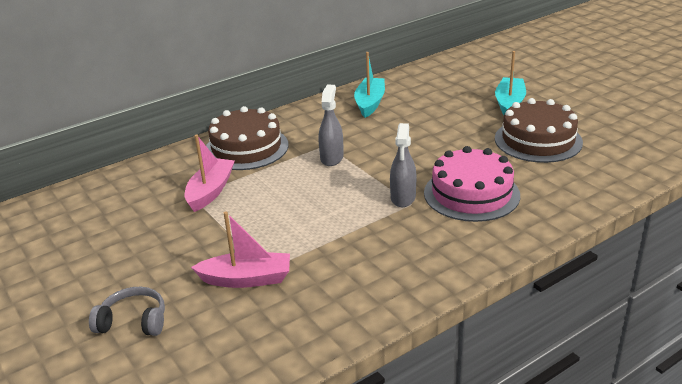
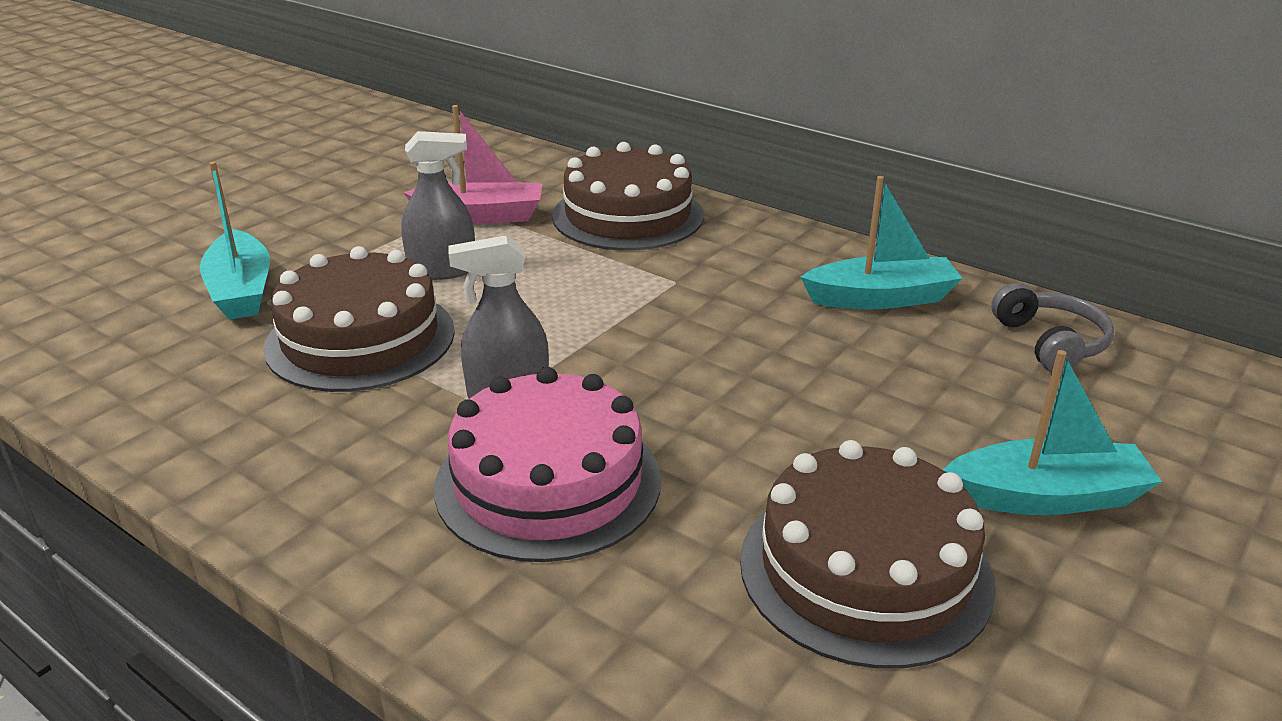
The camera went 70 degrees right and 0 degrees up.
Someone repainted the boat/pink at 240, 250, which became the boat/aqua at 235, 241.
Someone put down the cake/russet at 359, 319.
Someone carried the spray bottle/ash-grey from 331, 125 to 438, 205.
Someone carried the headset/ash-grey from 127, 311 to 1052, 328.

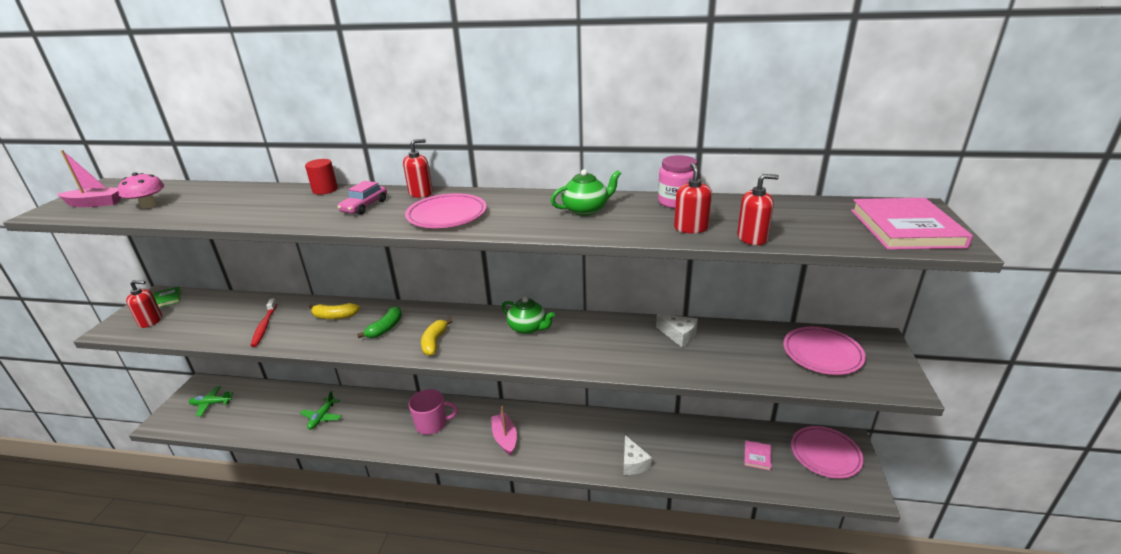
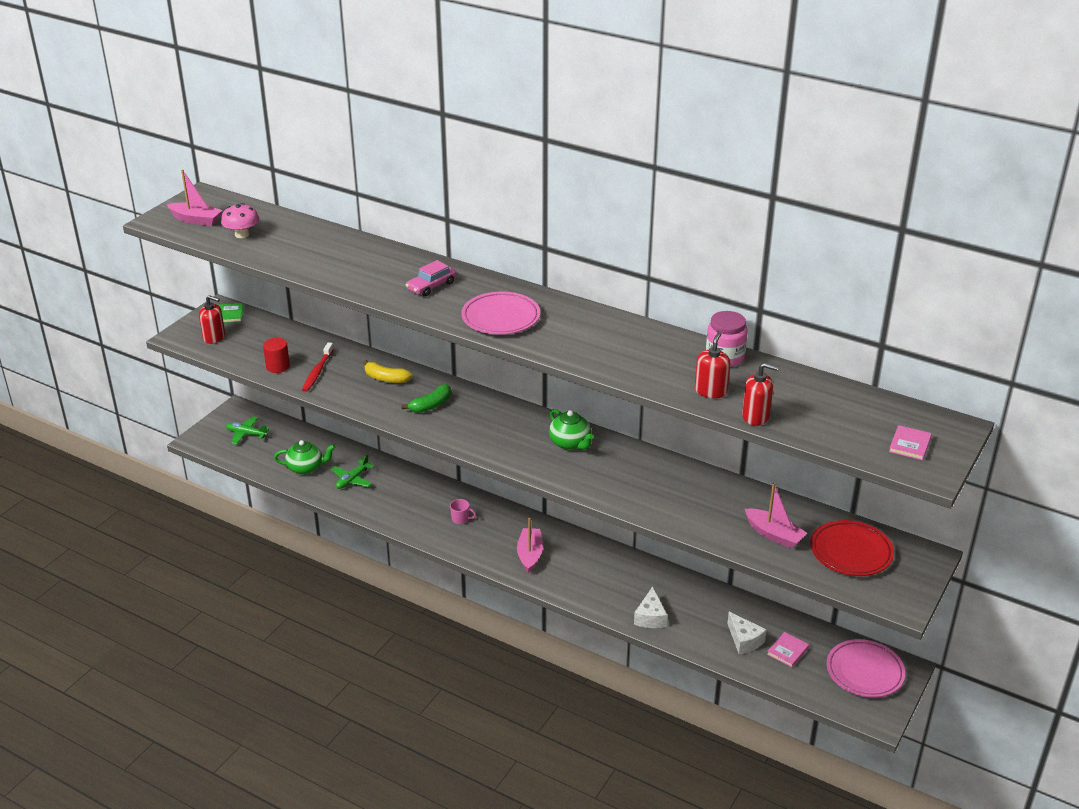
The camera went 20 degrees right and 5 degrees up.
Someone carried the cylinder/red from 321, 177 to 276, 355.
Someone carried the teapot/leaf-green from 585, 192 to 304, 457.
Someone scaled the coffee mug/pink at 433, 412 by 0.51.
Someone carried the cheese/white from 677, 330 to 747, 633.
Someone put down the boat/pink at 776, 516.
Someone repainted the flat dish/pink at 824, 351, which became the flat dish/red at 852, 548.
Someone scaled the book/pink at 912, 224 by 0.46.
Someone took away the soap dispenser/red at 418, 168.
Someone took away the banana fruit/bright yellow at 437, 337.

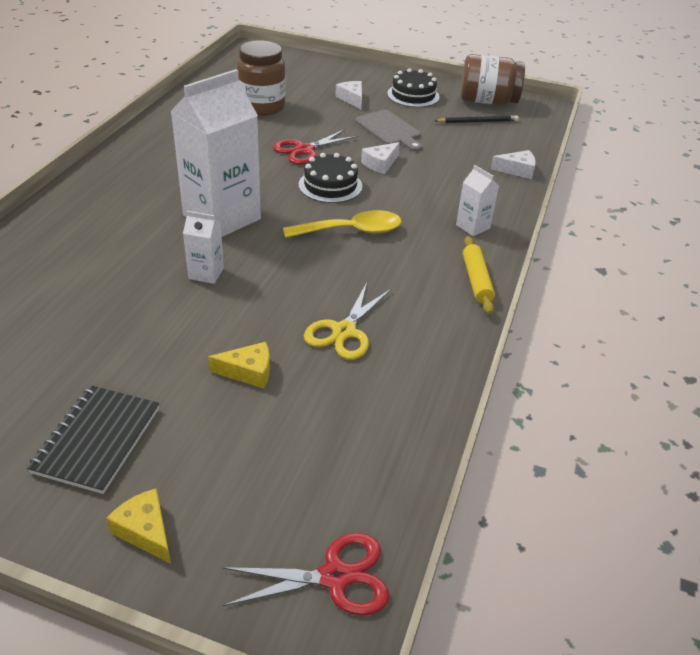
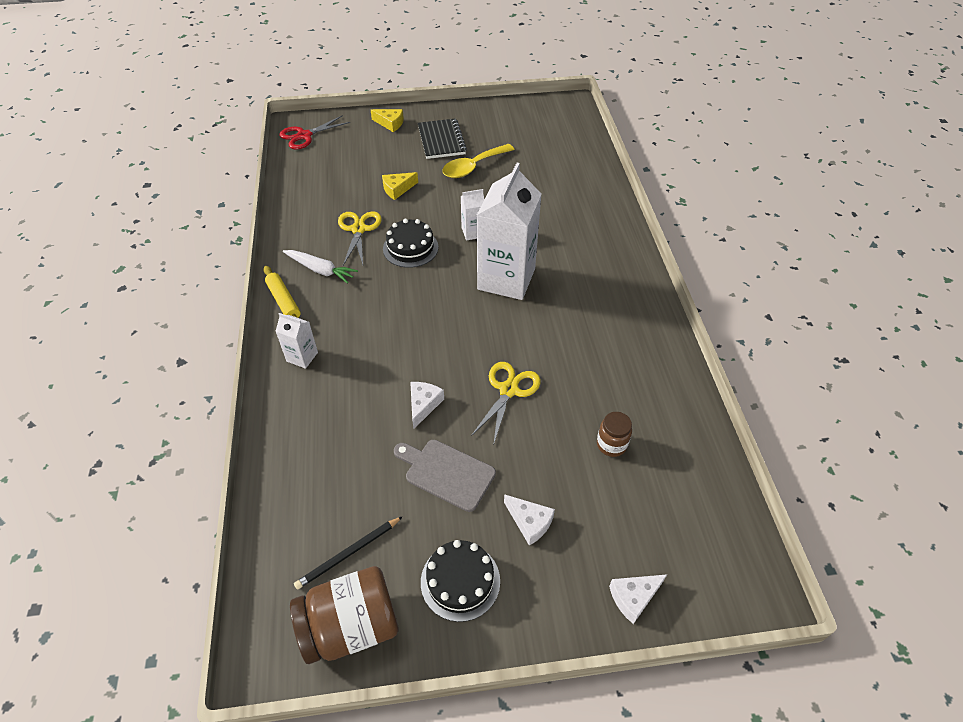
The camera went 155 degrees right and 10 degrees up.
Someone put down the carrot/white at 320, 267.
Someone carried the cake/jet-black from 330, 178 to 410, 243.
Someone carried the spoon/bright yellow from 342, 224 to 478, 161.
Someone repainted the pair of scissors/red at 315, 147, which became the pair of scissors/bright yellow at 506, 404.
Someone scaled the jam jar/russet at 261, 78 by 0.53.
Someone carried the cheese/white from 513, 164 to 638, 599.

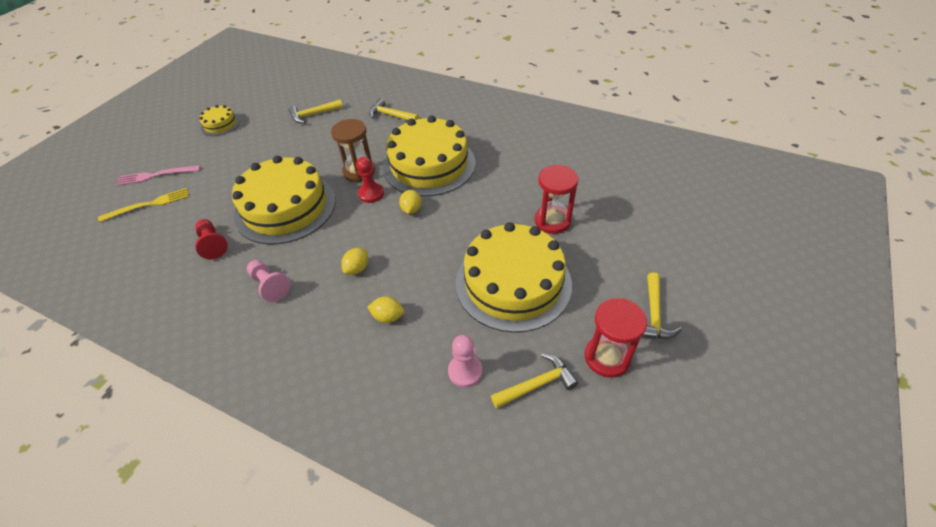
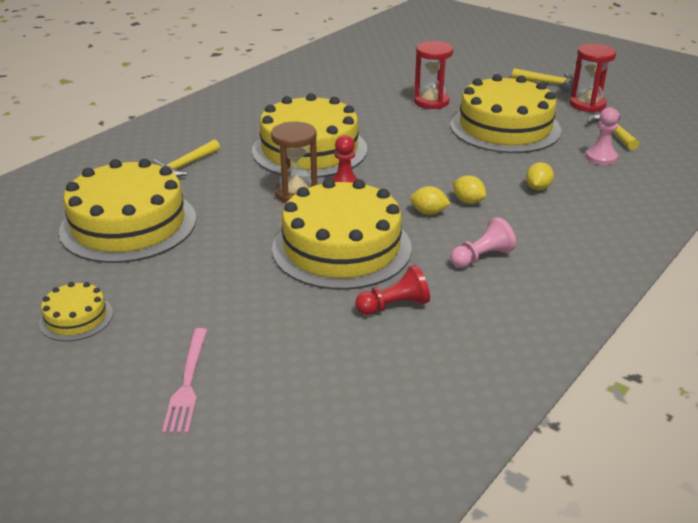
The camera went 80 degrees left and 15 degrees down.
Someone swapped the hammer/bright yellow at 316, 111 for the cake/bright yellow at 127, 211.
Someone carried the citrus fruit/bright yellow from 410, 202 to 430, 200.
Someone took away the fork/bright yellow at 143, 205.

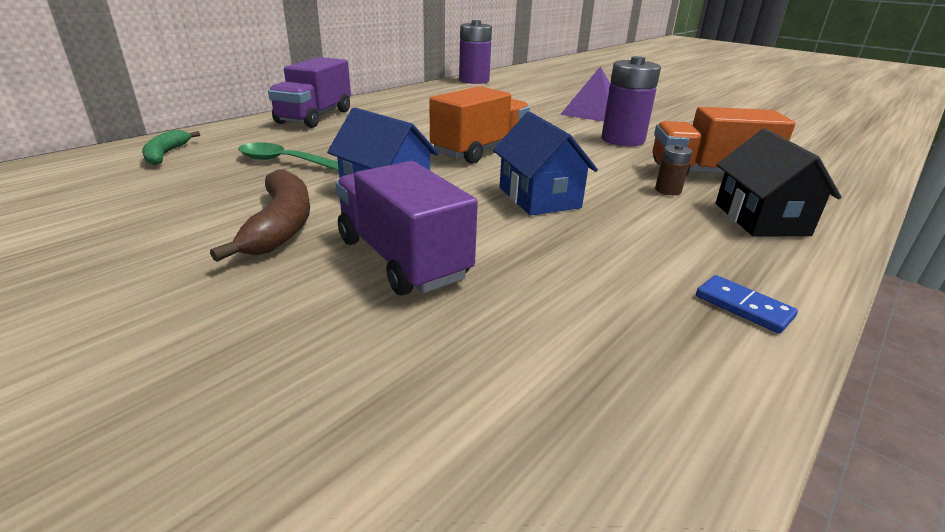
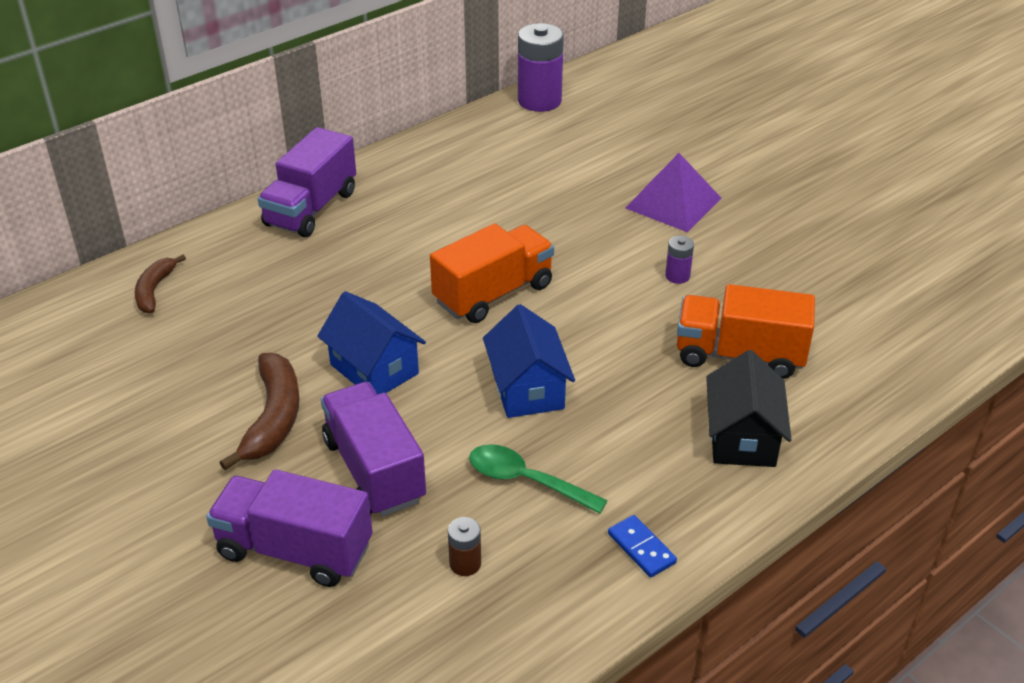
The camera went 10 degrees right and 10 degrees up.
Someone repainted the banana fruit/leaf-green at 171, 147, which became the banana fruit/russet at 160, 284.
Someone put down the lorry/royal purple at 289, 528.
Someone carried the AA battery/russet from 673, 169 to 464, 546.
Someone carried the spoon/leaf-green from 288, 156 to 538, 479.
Someone scaled the AA battery/royal purple at 631, 101 by 0.47.

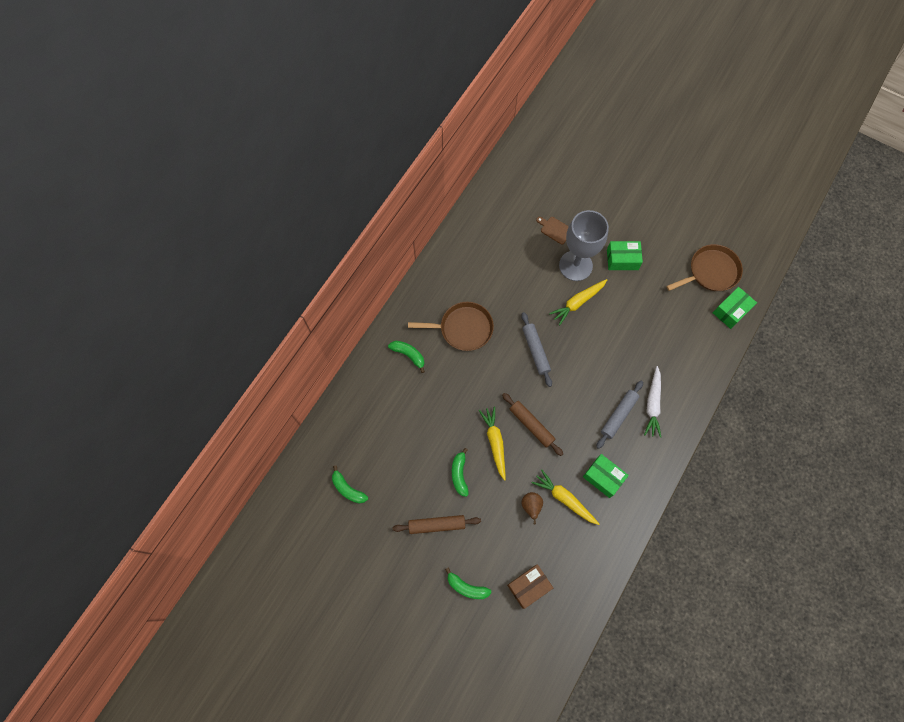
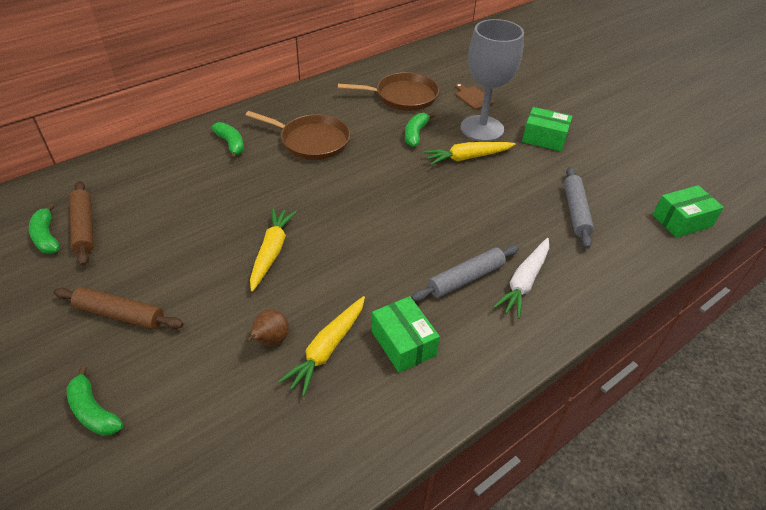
The camera went 20 degrees right and 25 degrees down.
Someone carried the dough roller/russet from 532, 424 to 82, 223.
Someone rotated the carrot/bright yellow at 565, 497 by 120 degrees counterclockwise.
Someone carried the skillet/russet from 704, 267 to 388, 91.
Someone carried the banana fruit/leaf-green from 460, 472 to 420, 130.
Someone carried the dough roller/ash-grey from 536, 349 to 579, 208.
Someone took away the package/russet at 530, 586.

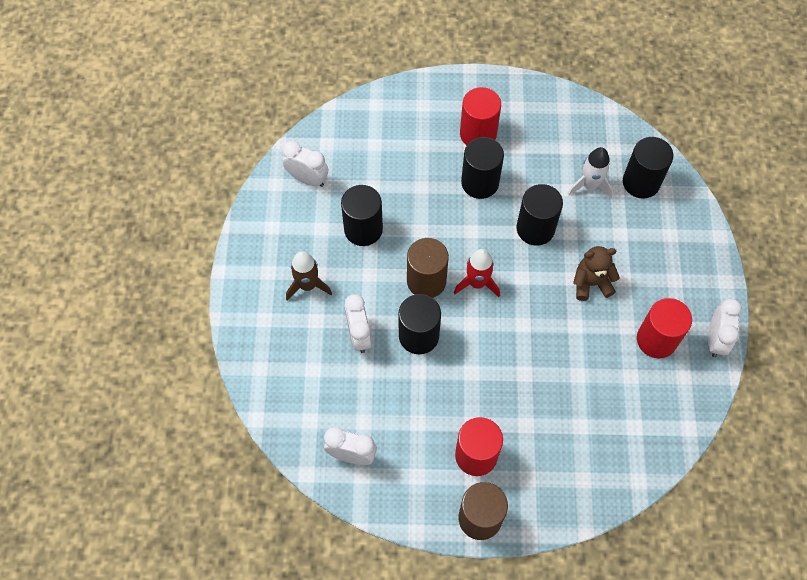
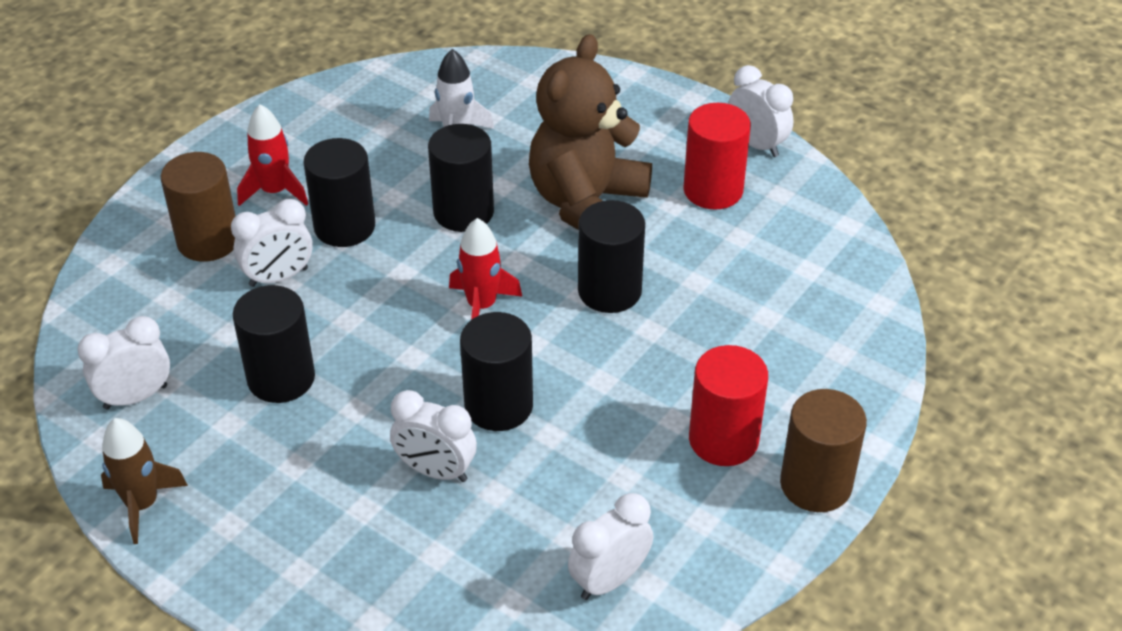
The camera went 55 degrees left and 20 degrees down.
Someone carried the toy rocket/russet from 309, 276 to 144, 481.
Someone carried the cylinder/russet from 428, 268 to 198, 207.
Someone put down the clock/white at 272, 243.
Someone swapped the cylinder/red at 480, 116 for the toy rocket/red at 272, 155.
Someone scaled the teddy/russet at 596, 273 by 1.88.
Someone carried the cylinder/jet-black from 648, 168 to 611, 256.

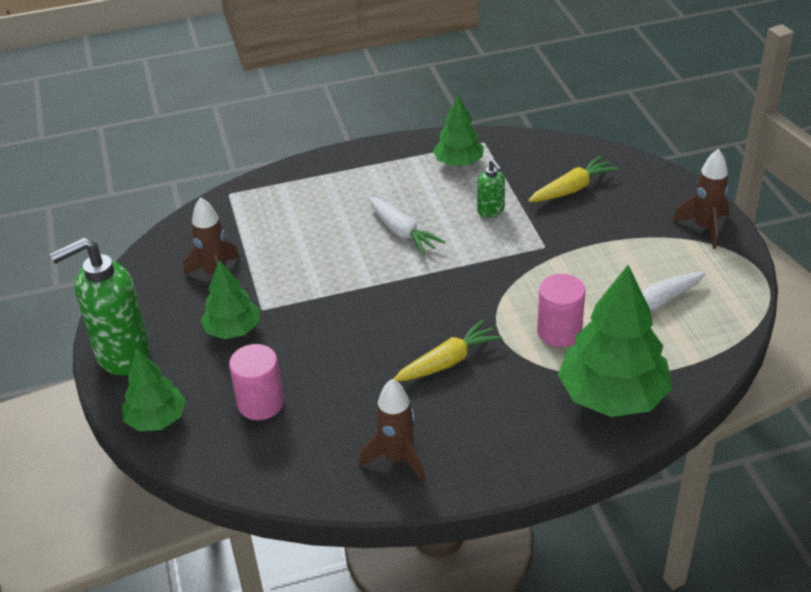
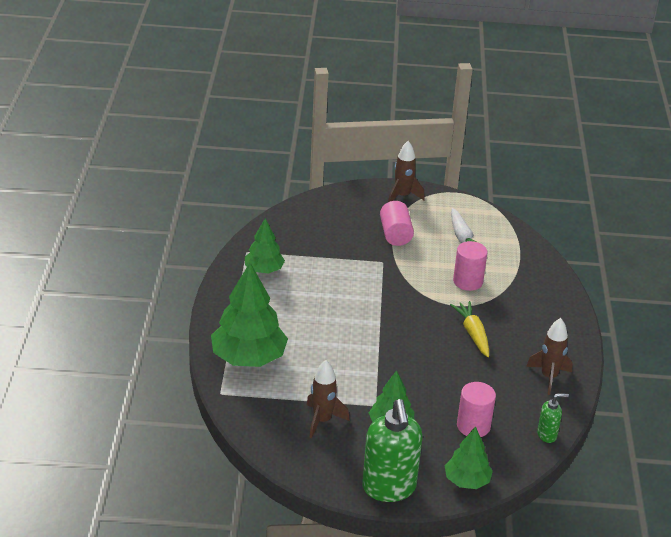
The camera went 75 degrees left and 5 degrees down.
Someone carried the tree/leaf-green from 615, 341 to 249, 315.
Someone put down the cylinder/pink at 397, 223.
Someone carried the soap dispenser/leaf-green from 491, 188 to 553, 418.
Someone took away the carrot/white at 406, 225.
Someone took away the carrot/bright yellow at 573, 179.

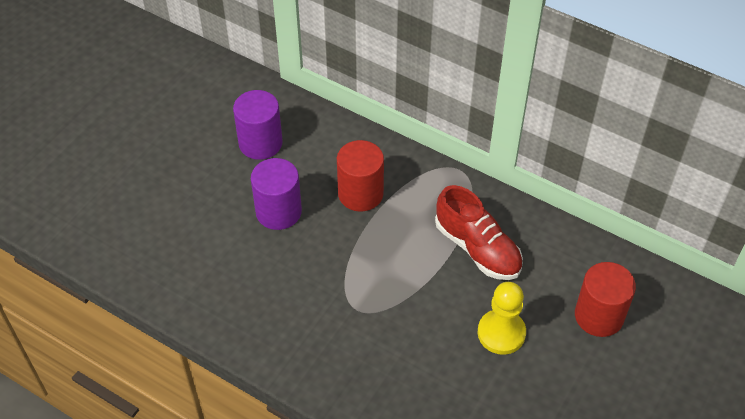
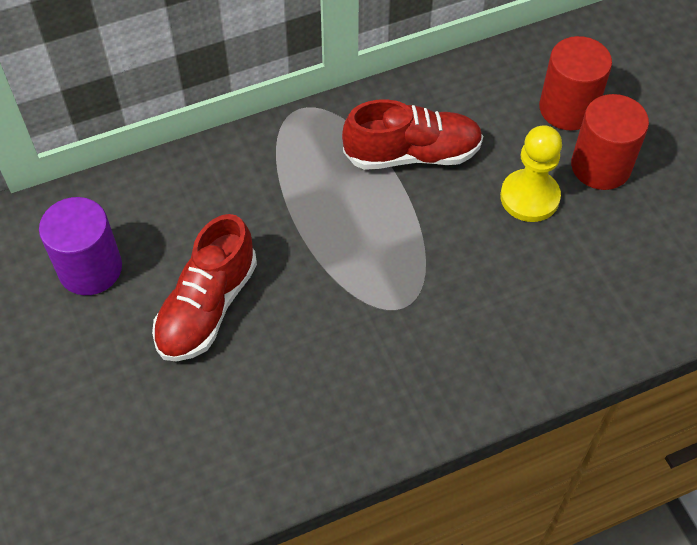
The camera went 55 degrees left and 5 degrees up.
Someone swapped the cylinder/royal purple at 276, 194 for the shoe/red at 204, 288.
Someone carried the cylinder/red from 360, 176 to 610, 142.

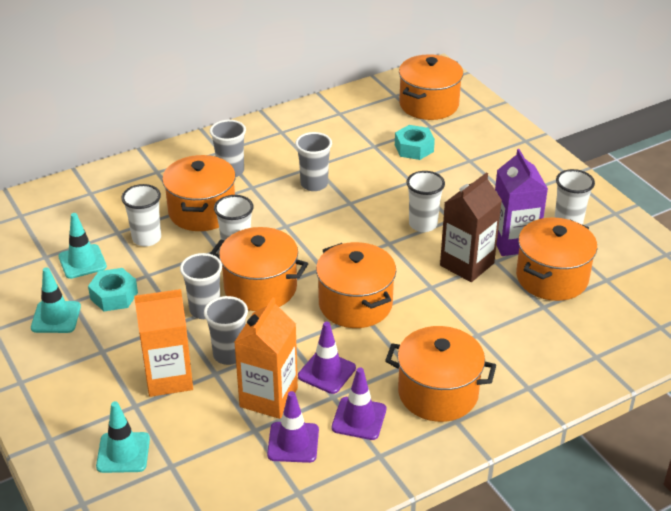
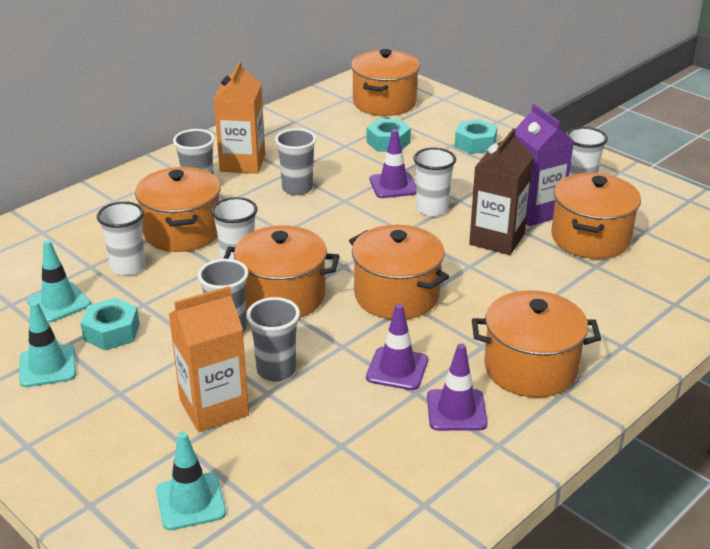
The camera went 15 degrees left and 5 degrees down.
Someone carried the juice carton/orange from 266, 358 to 239, 117.
Someone carried the safety cone/royal purple from 293, 427 to 393, 163.
Someone put down the nut/aqua at 476, 136.

